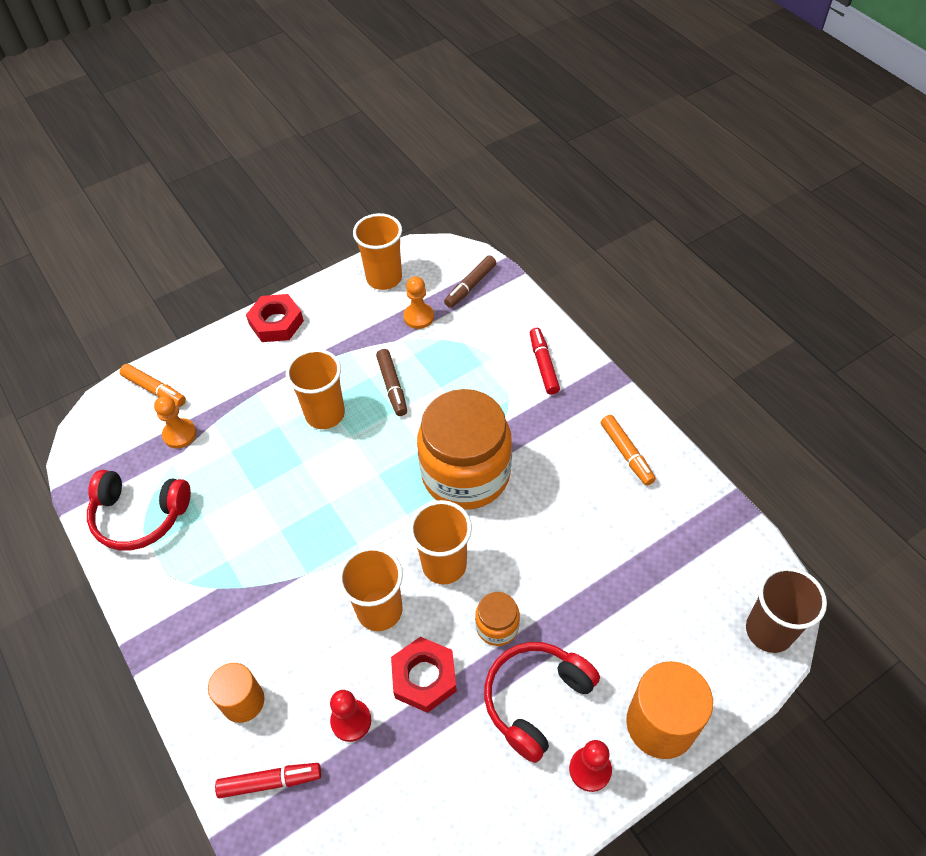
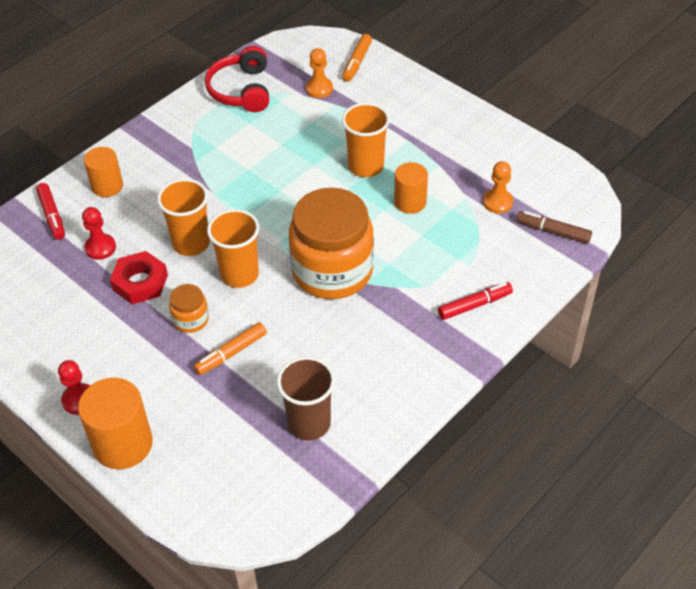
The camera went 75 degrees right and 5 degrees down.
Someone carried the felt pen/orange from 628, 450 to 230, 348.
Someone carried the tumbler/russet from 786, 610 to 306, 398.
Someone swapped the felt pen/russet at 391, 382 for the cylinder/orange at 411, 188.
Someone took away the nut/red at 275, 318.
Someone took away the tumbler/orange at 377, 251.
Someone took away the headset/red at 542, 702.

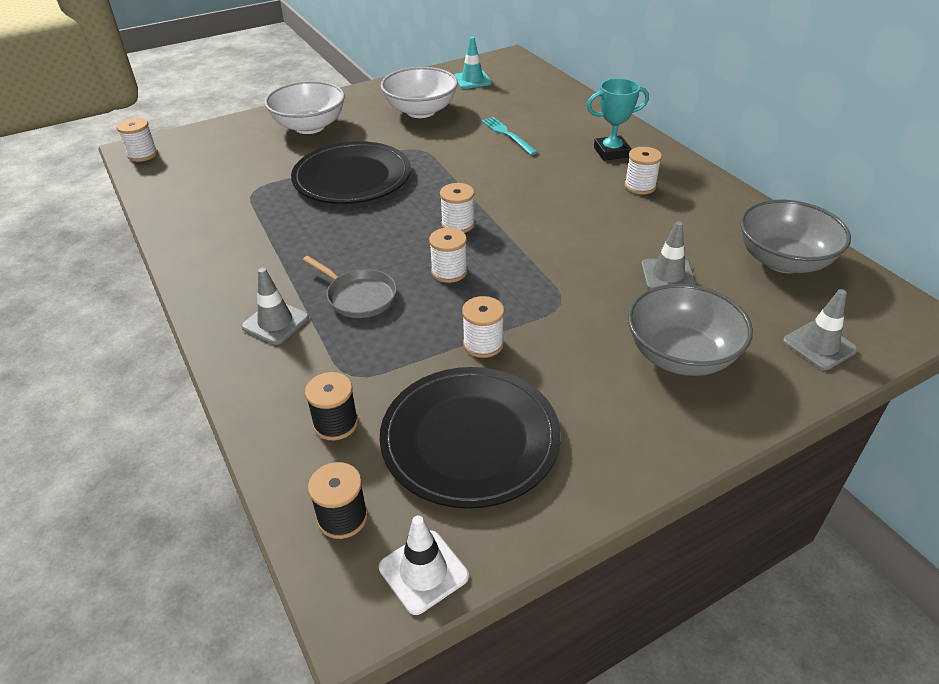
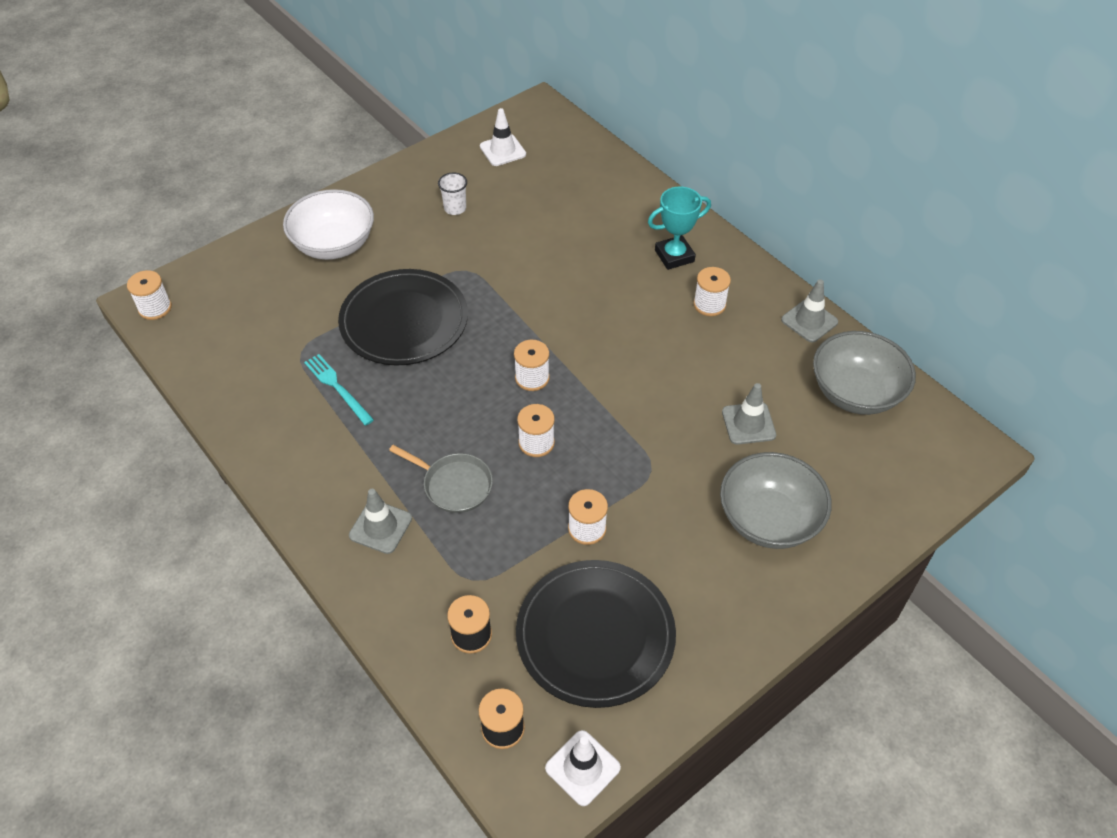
The camera went 10 degrees left and 10 degrees up.
Someone carried the fork/aqua from 509, 136 to 339, 390.
Someone swapped the serving bowl/white at 419, 92 for the tumbler/white at 452, 194.
Someone repainted the safety cone/aqua at 473, 63, which became the safety cone/white at 503, 137.
Someone carried the safety cone/ash-grey from 820, 329 to 809, 310.

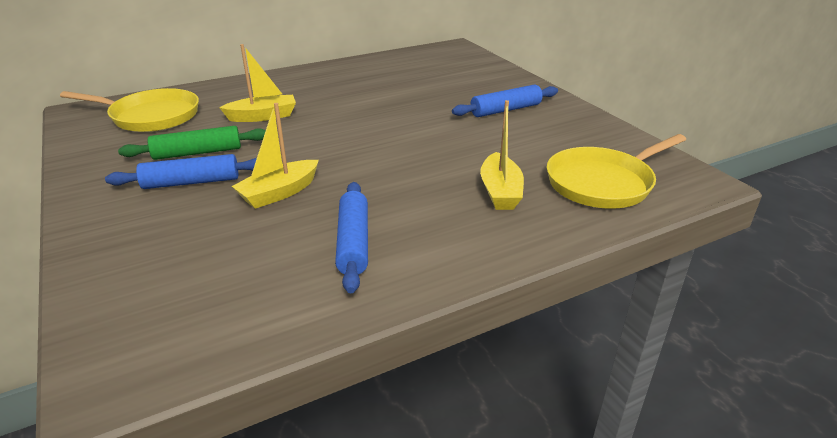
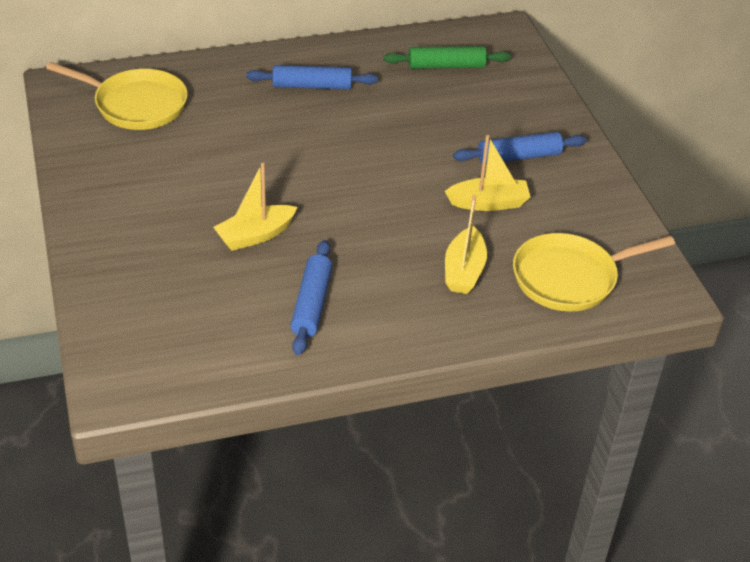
The camera went 10 degrees right and 10 degrees up.
Someone carried the dough roller/royal blue from 181, 171 to 312, 77.
Someone carried the dough roller/leaf-green from 192, 143 to 447, 57.
Someone carried the boat/bright yellow from 257, 83 to 487, 173.

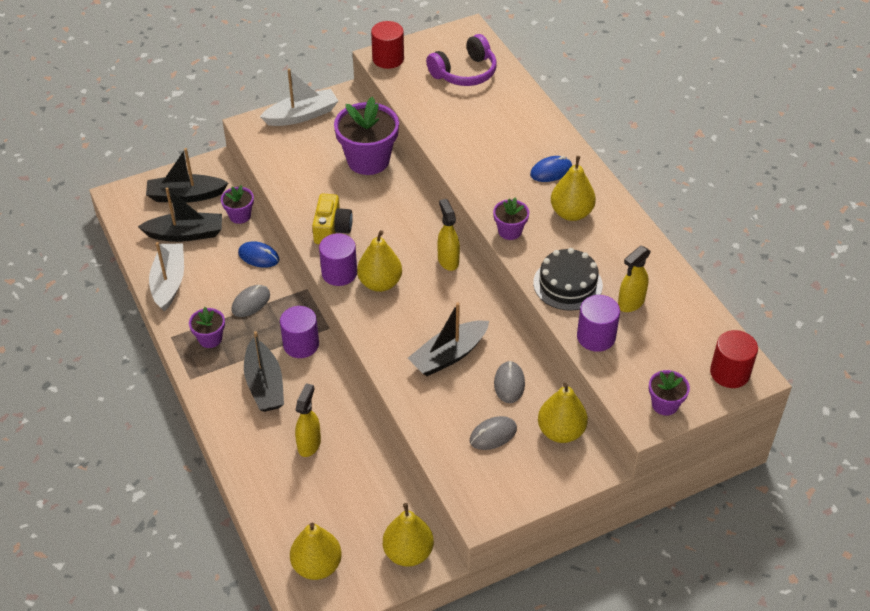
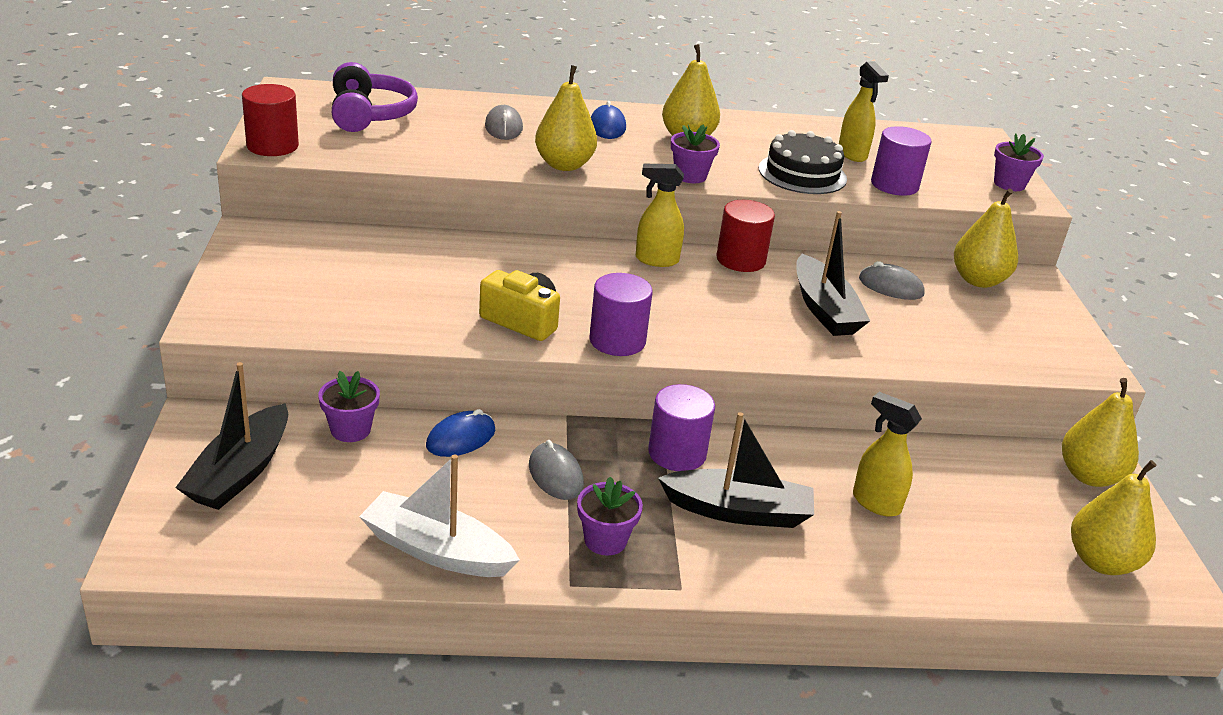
The camera went 70 degrees left and 15 degrees down.
Someone carried the computer mouse/ash-grey from 493, 433 to 504, 122.
Someone carried the pear fruit/bright yellow from 379, 261 to 566, 118.
Someone carried the cylinder/red from 734, 359 to 745, 236.
Someone took away the boat/jet-black at 180, 214.
Someone took away the boat/white at 299, 97.
Someone took away the potted plant/royal purple at 366, 136.

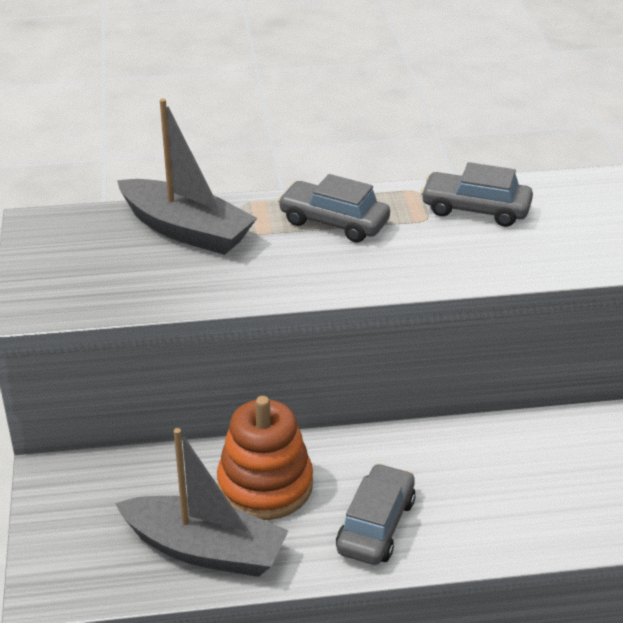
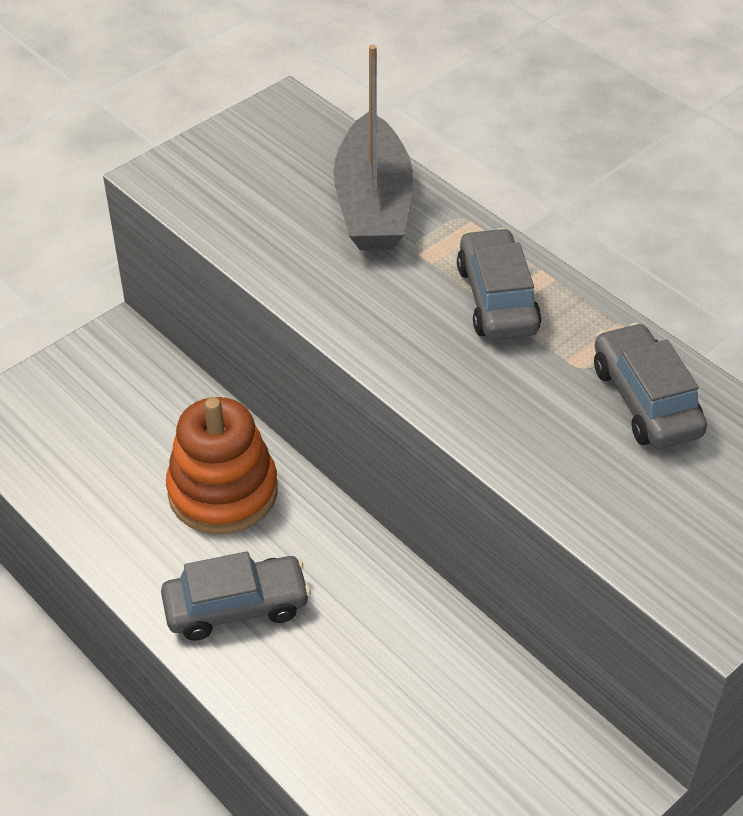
The camera went 55 degrees right and 10 degrees up.
Someone took away the boat/ash-grey at 202, 502.

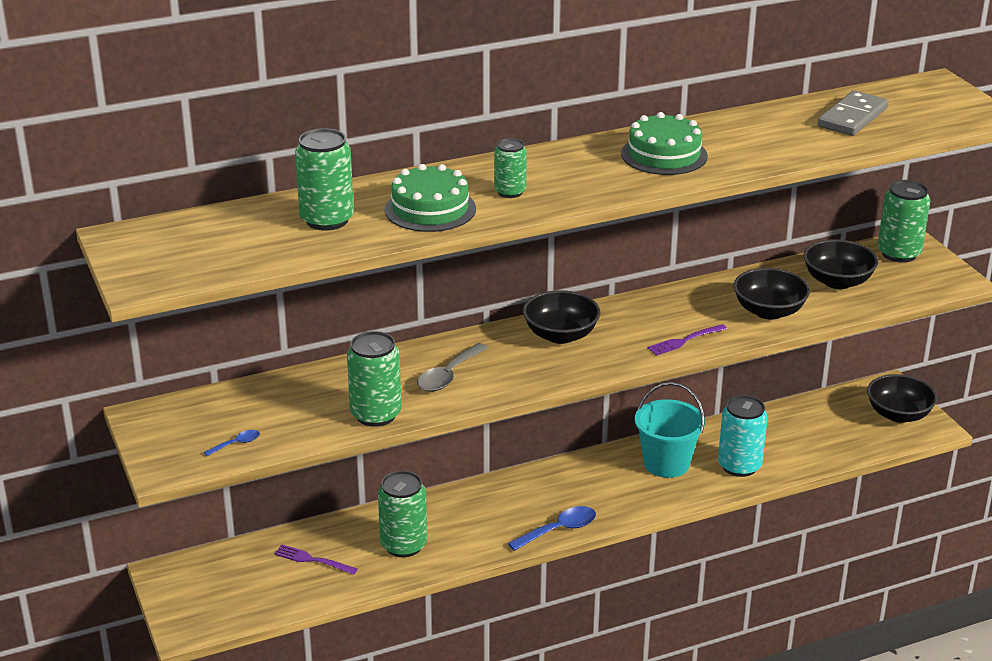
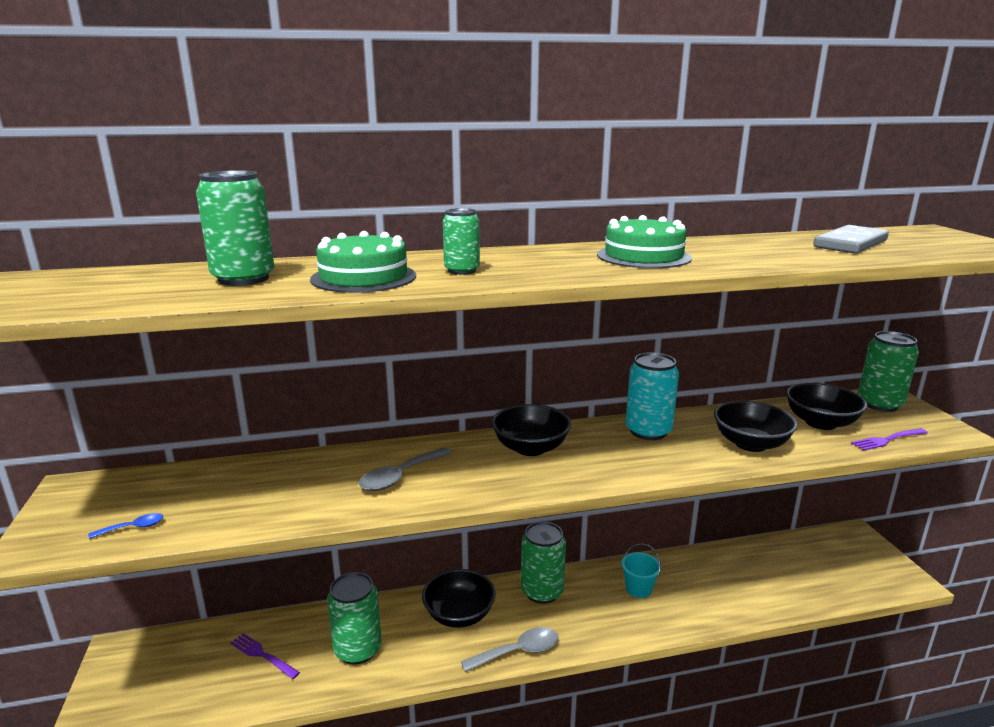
The camera went 10 degrees right and 10 degrees down.
Someone carried the serving bowl/jet-black from 902, 398 to 459, 598.
Someone repainted the spoon/royal blue at 552, 528, which became the spoon/ash-grey at 509, 649.
Someone carried the soda can/leaf-green from 374, 379 to 543, 562.
Someone scaled the sand bucket/aqua at 670, 430 by 0.57.
Someone carried the soda can/aqua from 743, 436 to 652, 396.
Someone carried the fork/royal purple from 687, 340 to 889, 439.

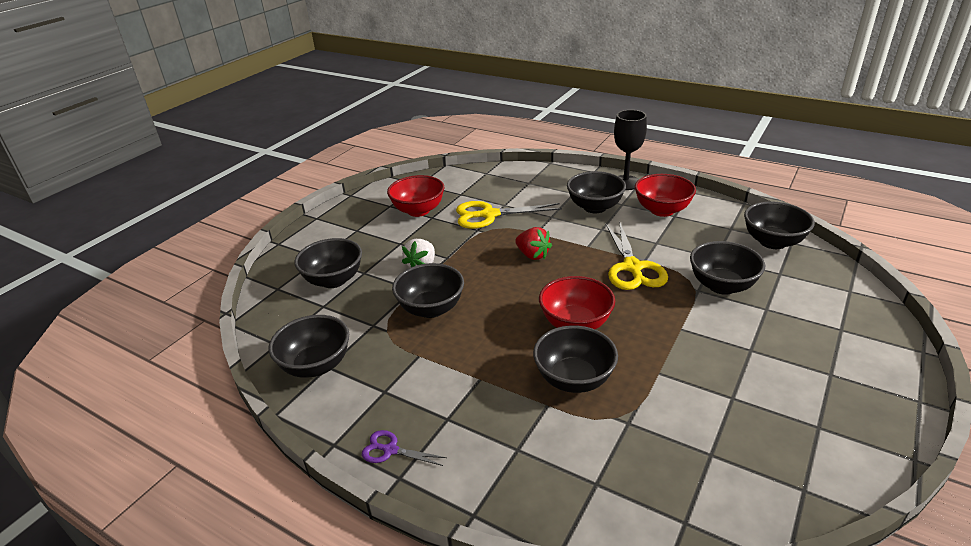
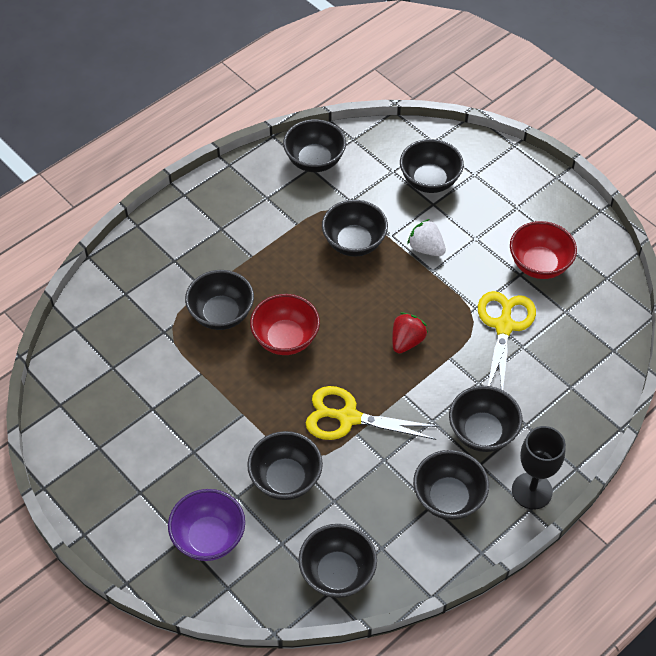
The camera went 105 degrees right and 20 degrees up.
Someone put down the serving bowl/royal purple at 206, 525.
Someone rotated the strawberry/red at 533, 243 by 150 degrees clockwise.
Someone repainted the serving bowl/red at 665, 195, which became the serving bowl/jet-black at 451, 485.
Someone took away the pair of scissors/royal purple at 404, 448.

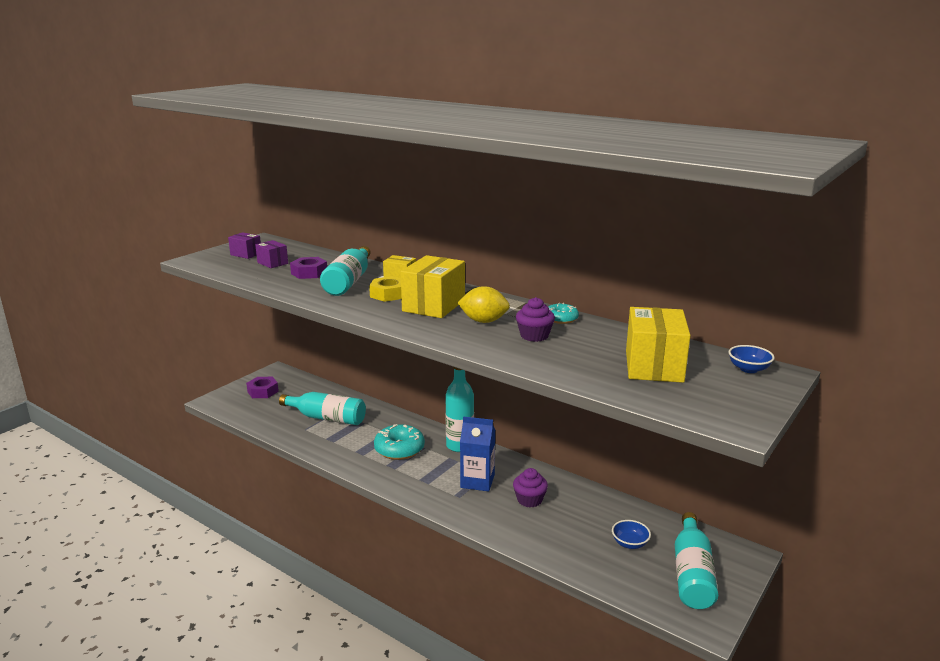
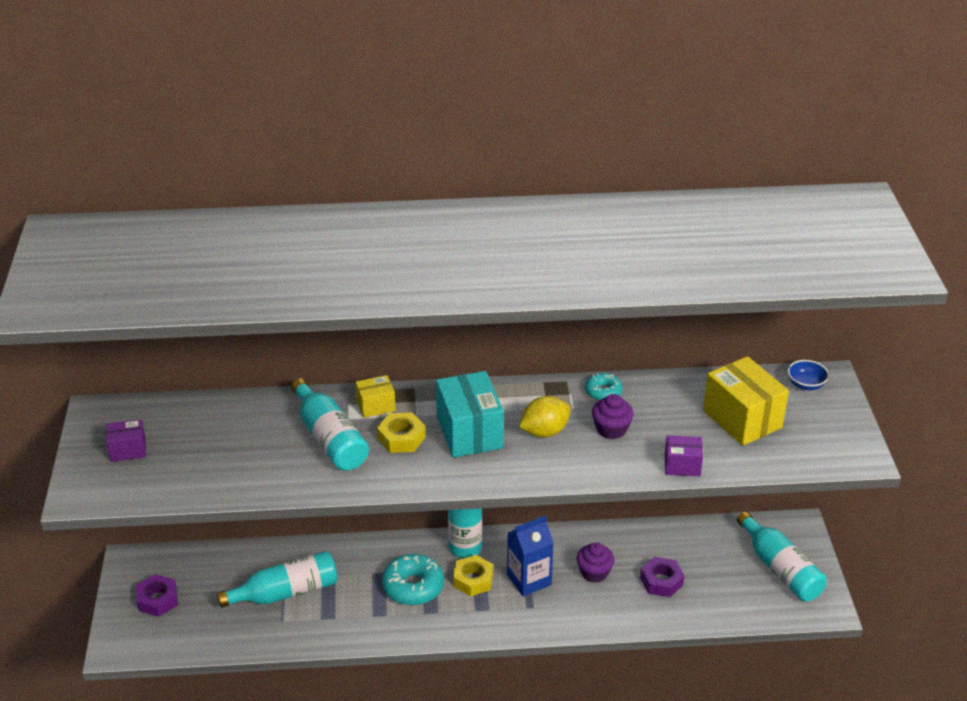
The camera went 40 degrees left and 15 degrees up.
Someone repainted the package/bright yellow at 432, 286, which became the package/aqua at 470, 414.
Someone put down the nut/bright yellow at 473, 575.
Someone carried the nut/royal purple from 308, 268 to 662, 577.
Someone carried the package/royal purple from 271, 254 to 684, 455.
Someone took away the serving bowl/royal blue at 631, 534.

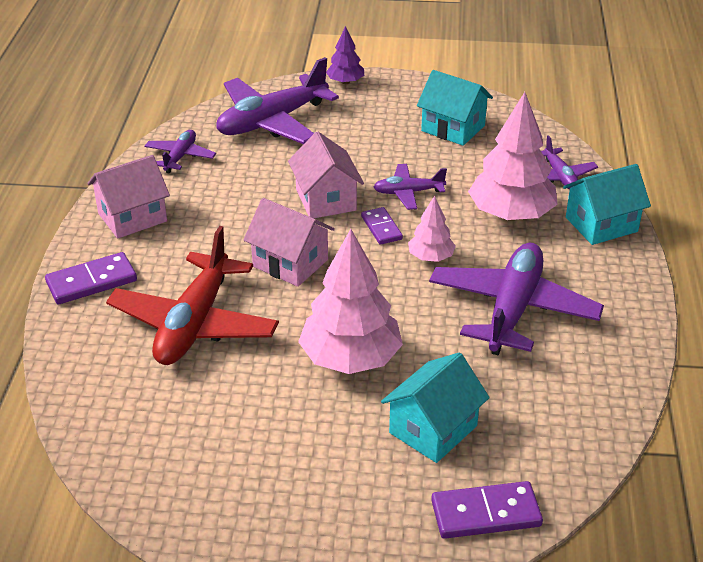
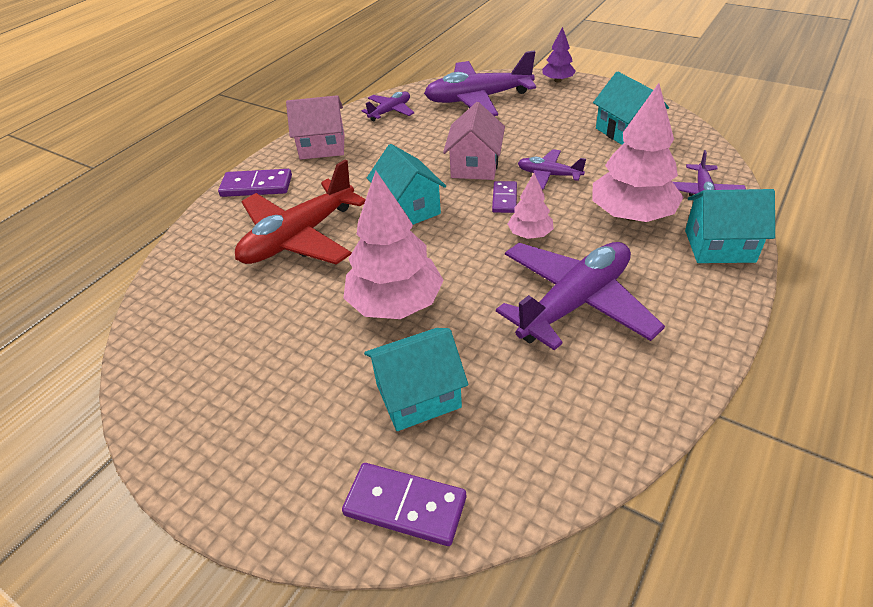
The camera went 30 degrees right and 5 degrees up.
Someone repainted the toy house/pink at 289, 242, which became the toy house/aqua at 406, 184.

